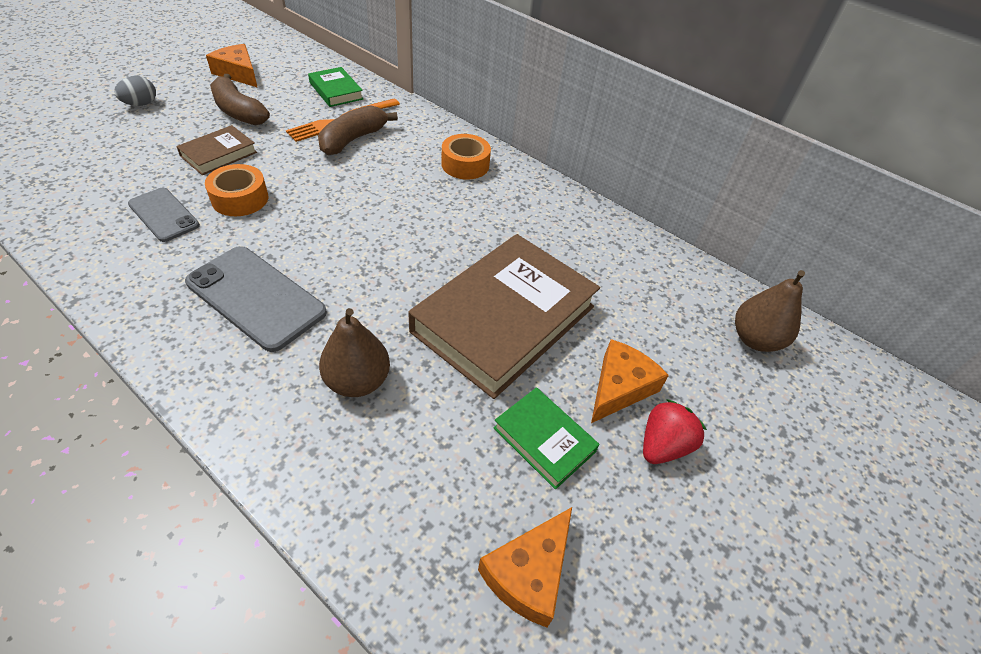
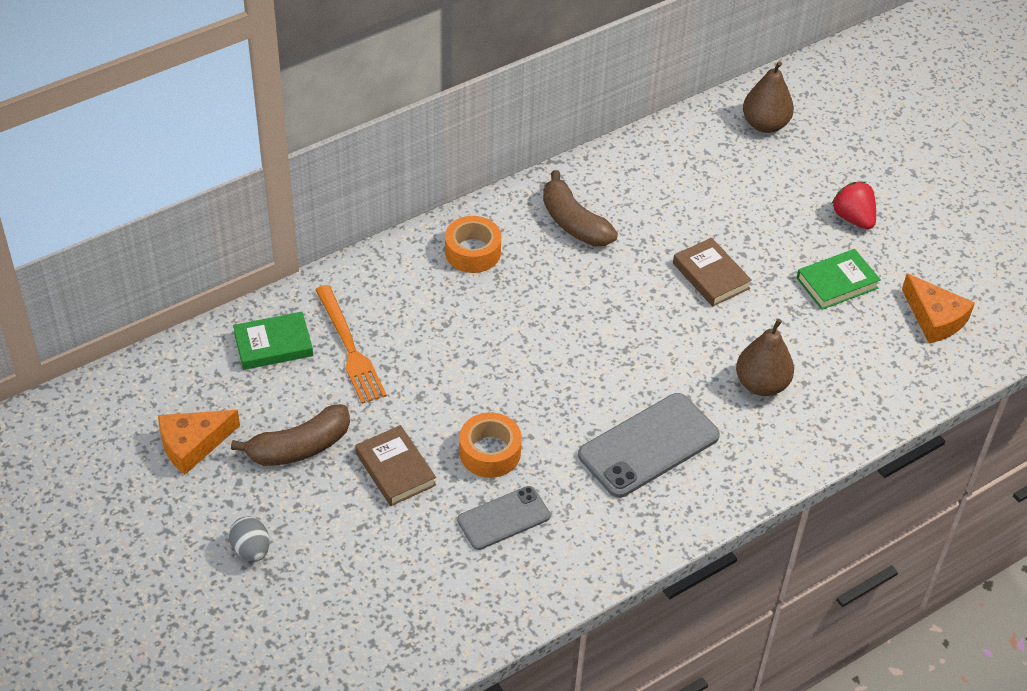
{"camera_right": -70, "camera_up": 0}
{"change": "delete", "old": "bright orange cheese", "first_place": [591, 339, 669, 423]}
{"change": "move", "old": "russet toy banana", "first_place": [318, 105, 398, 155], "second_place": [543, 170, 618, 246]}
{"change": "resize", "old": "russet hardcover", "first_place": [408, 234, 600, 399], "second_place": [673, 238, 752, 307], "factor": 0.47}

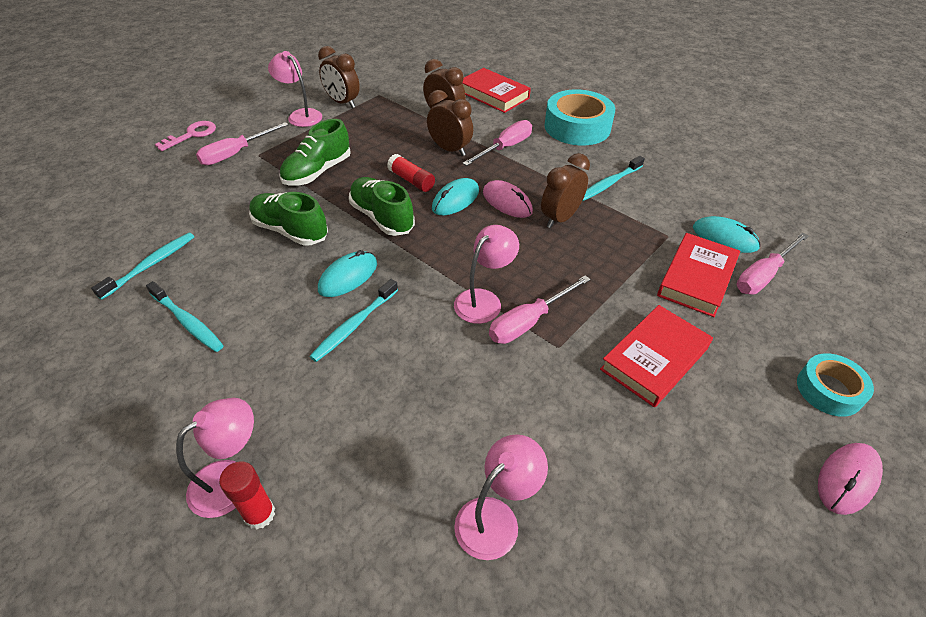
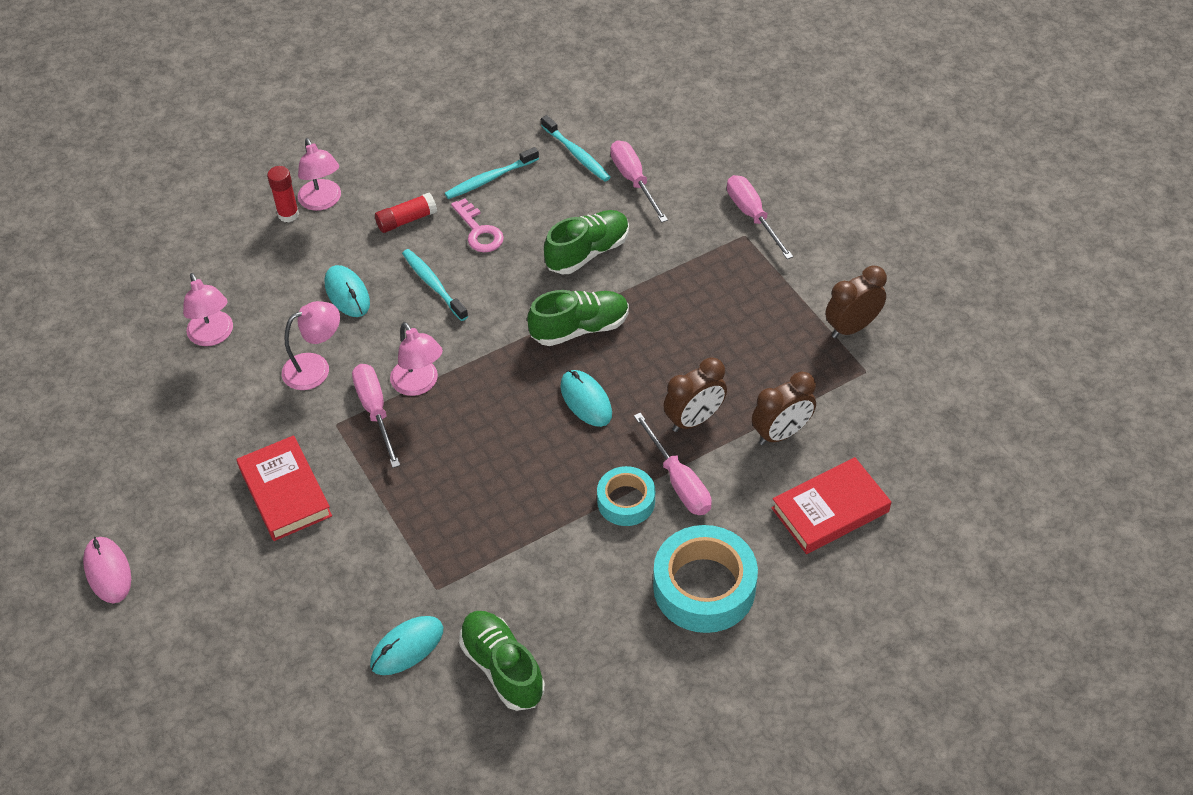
{"camera_right": 110, "camera_up": 5}
{"change": "delete", "old": "rosy PC mouse", "first_place": [483, 180, 533, 218]}
{"change": "delete", "old": "russet bedside clock", "first_place": [541, 153, 590, 228]}
{"change": "delete", "old": "turquoise tooth brush", "first_place": [582, 156, 645, 201]}
{"change": "delete", "old": "crimson hardcover", "first_place": [657, 233, 740, 317]}
{"change": "move", "old": "rosy door key", "first_place": [155, 121, 216, 151], "second_place": [451, 198, 504, 252]}
{"change": "move", "old": "rosy reading lamp", "first_place": [268, 51, 322, 127], "second_place": [282, 301, 340, 390]}
{"change": "move", "old": "emerald lace-up shoe", "first_place": [279, 119, 351, 185], "second_place": [459, 611, 545, 711]}
{"change": "move", "old": "turquoise PC mouse", "first_place": [318, 250, 377, 297], "second_place": [325, 265, 370, 317]}
{"change": "move", "old": "crimson glue", "first_place": [387, 154, 435, 192], "second_place": [375, 193, 437, 233]}
{"change": "move", "old": "rosy flat screwdriver", "first_place": [737, 232, 809, 295], "second_place": [610, 140, 668, 223]}
{"change": "move", "old": "turquoise tape", "first_place": [797, 353, 874, 417], "second_place": [597, 466, 655, 526]}

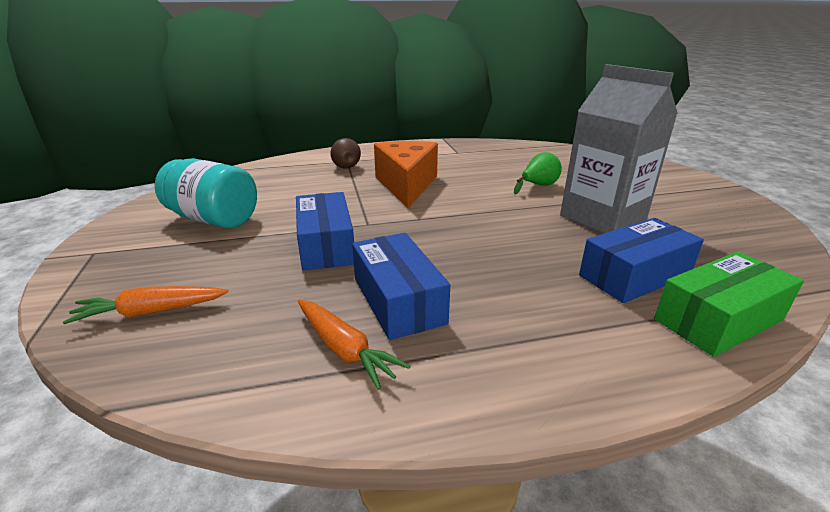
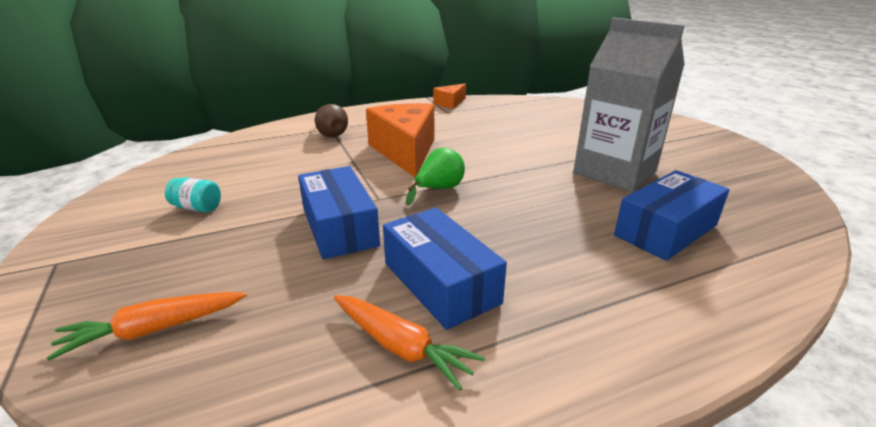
{"camera_right": -10, "camera_up": 0}
{"change": "delete", "old": "emerald parcel", "first_place": [654, 252, 804, 357]}
{"change": "insert", "new": "bright orange cheese", "second_place": [433, 83, 466, 109]}
{"change": "move", "old": "emerald pear", "first_place": [514, 152, 562, 194], "second_place": [406, 148, 465, 205]}
{"change": "resize", "old": "turquoise jar", "first_place": [155, 158, 257, 228], "second_place": [165, 177, 221, 212], "factor": 0.46}

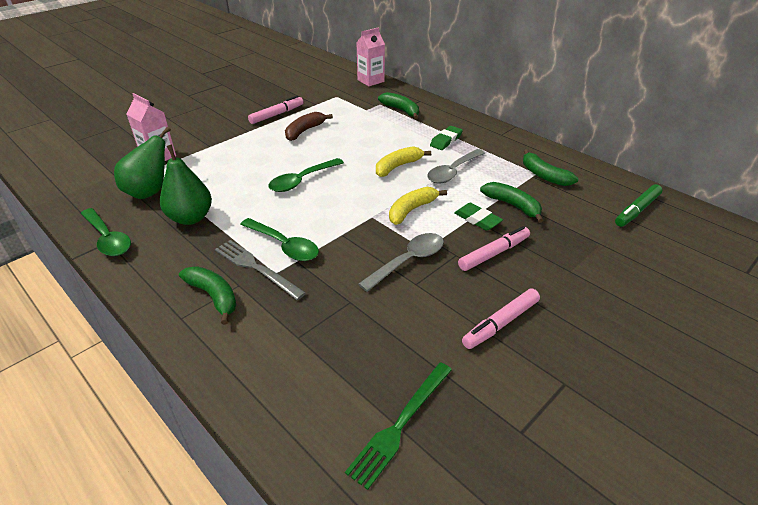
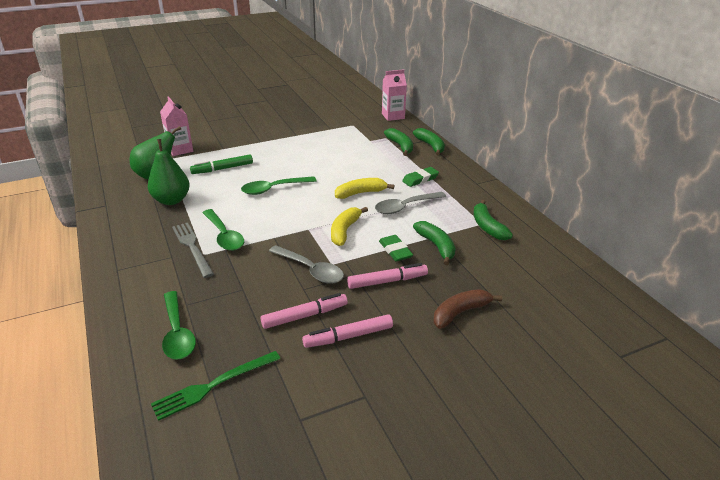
{"camera_right": 20, "camera_up": -5}
{"change": "move", "old": "emerald tablespoon", "first_place": [81, 208, 131, 256], "second_place": [162, 291, 196, 360]}
{"change": "move", "old": "emerald toy banana", "first_place": [179, 266, 237, 325], "second_place": [413, 128, 445, 156]}
{"change": "move", "old": "rosy marker", "first_place": [248, 96, 304, 124], "second_place": [261, 293, 348, 329]}
{"change": "move", "old": "russet toy banana", "first_place": [285, 112, 333, 141], "second_place": [434, 289, 502, 329]}
{"change": "move", "old": "emerald marker", "first_place": [615, 184, 662, 227], "second_place": [190, 154, 253, 174]}
{"change": "rotate", "old": "grey tablespoon", "first_place": [358, 233, 444, 292], "second_place": [269, 245, 344, 284], "degrees": 60}
{"change": "rotate", "old": "golden toy banana", "first_place": [389, 187, 447, 225], "second_place": [331, 207, 368, 246], "degrees": -45}

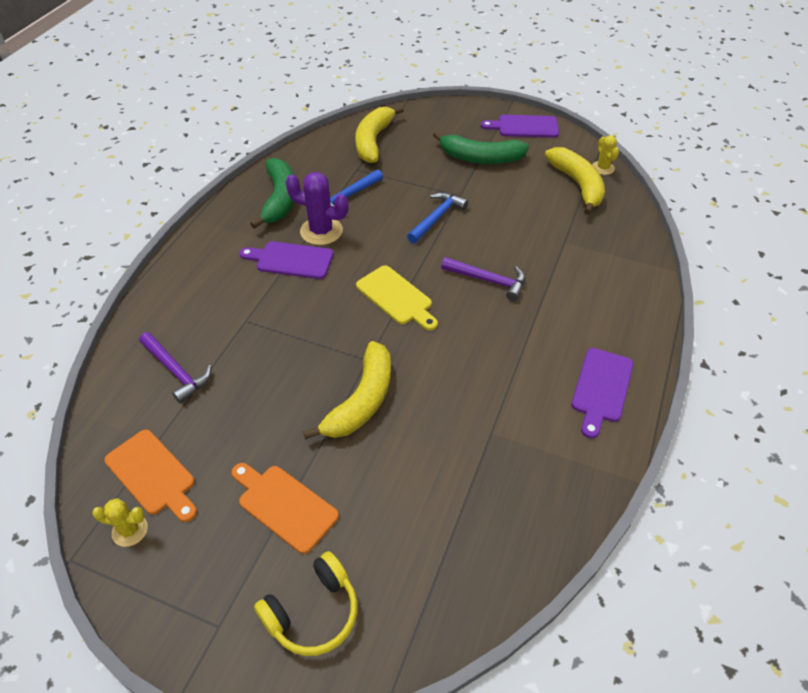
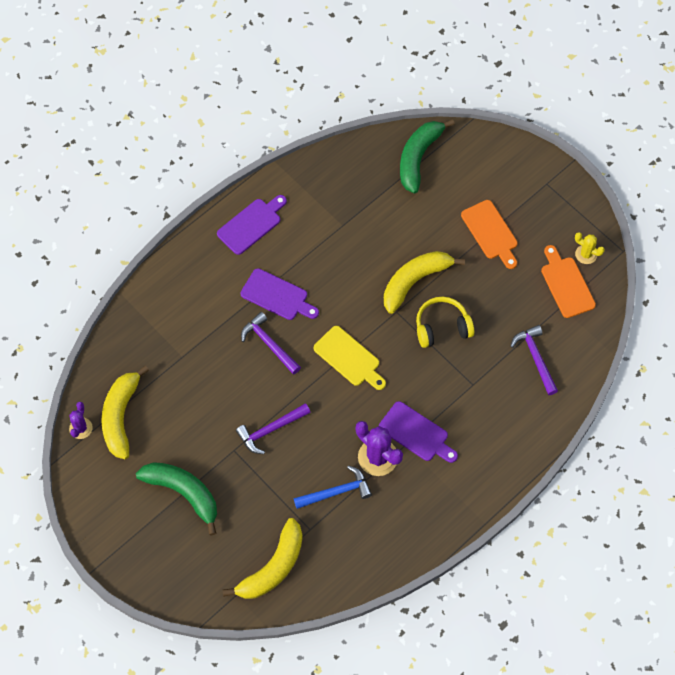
{"camera_right": -155, "camera_up": 15}
{"change": "move", "old": "emerald toy banana", "first_place": [250, 158, 294, 229], "second_place": [400, 119, 455, 193]}
{"change": "move", "old": "golden over-ear headphones", "first_place": [254, 551, 358, 656], "second_place": [416, 297, 474, 348]}
{"change": "move", "old": "violet chopping board", "first_place": [481, 115, 559, 138], "second_place": [241, 268, 319, 320]}
{"change": "recolor", "old": "blue hammer", "new": "violet hammer", "first_place": [407, 192, 468, 244], "second_place": [236, 403, 311, 454]}
{"change": "recolor", "old": "golden saguaro cactus", "new": "violet saguaro cactus", "first_place": [592, 135, 619, 175], "second_place": [69, 402, 93, 439]}
{"change": "rotate", "old": "golden chopping board", "first_place": [356, 265, 438, 331], "second_place": [314, 326, 386, 390], "degrees": 150}

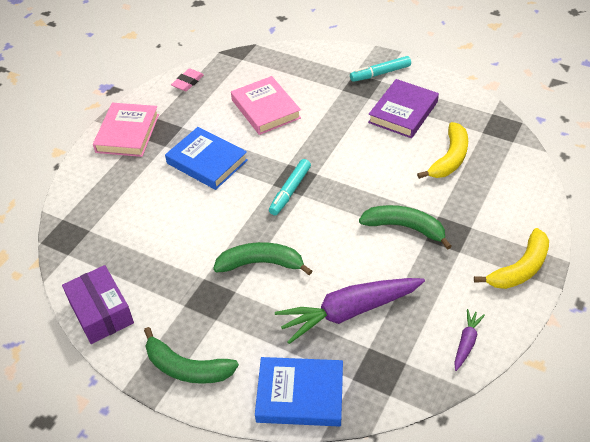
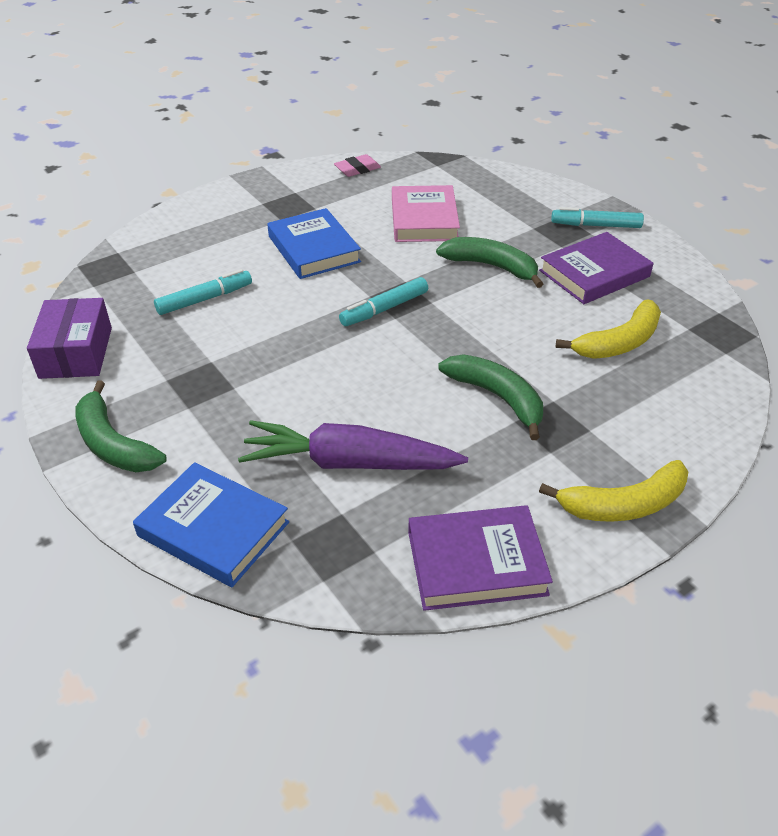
{"camera_right": 25, "camera_up": -5}
{"change": "delete", "old": "rosy hardcover", "first_place": [93, 103, 159, 157]}
{"change": "insert", "new": "turquoise marker", "second_place": [154, 269, 252, 315]}
{"change": "move", "old": "emerald toy banana", "first_place": [213, 242, 312, 275], "second_place": [436, 237, 543, 288]}
{"change": "replace", "old": "violet carrot", "new": "violet hardcover", "first_place": [454, 309, 485, 371], "second_place": [408, 505, 553, 611]}

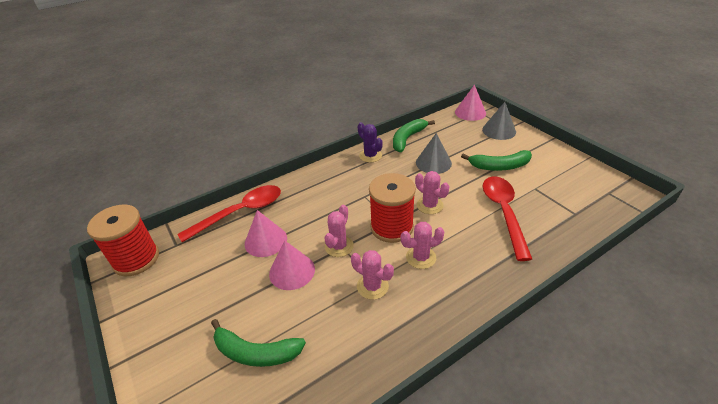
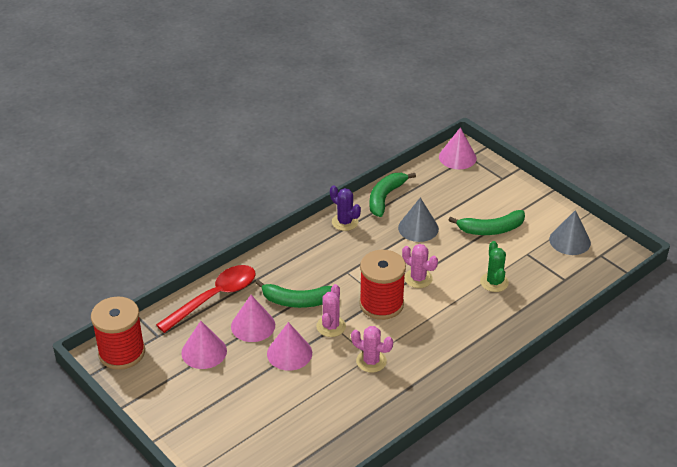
{"camera_right": -10, "camera_up": 0}
{"change": "delete", "old": "rosy saguaro cactus", "first_place": [401, 222, 444, 269]}
{"change": "insert", "new": "rosy cone shape", "second_place": [181, 321, 227, 369]}
{"change": "move", "old": "emerald toy banana", "first_place": [211, 319, 306, 367], "second_place": [256, 279, 332, 308]}
{"change": "move", "old": "grey cone shape", "first_place": [482, 102, 516, 140], "second_place": [549, 210, 591, 255]}
{"change": "replace", "old": "crimson tablespoon", "new": "emerald saguaro cactus", "first_place": [483, 176, 532, 261], "second_place": [480, 241, 509, 292]}

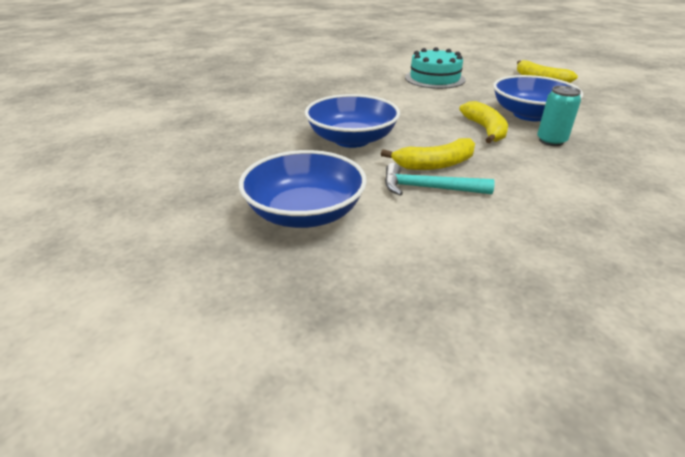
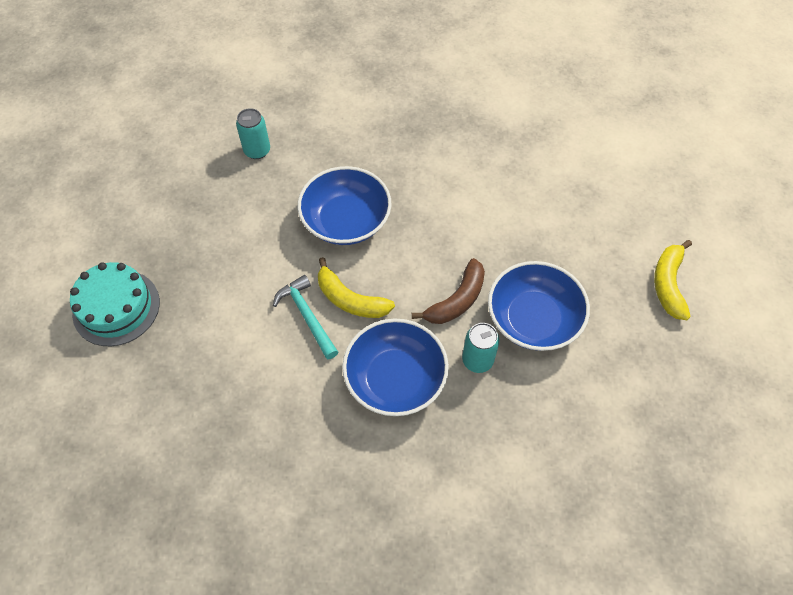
{"camera_right": 50, "camera_up": 25}
{"change": "insert", "new": "turquoise can", "second_place": [236, 108, 270, 159]}
{"change": "move", "old": "blue deep dish", "first_place": [239, 150, 367, 228], "second_place": [342, 318, 449, 416]}
{"change": "move", "old": "turquoise layer cake", "first_place": [405, 47, 466, 89], "second_place": [70, 262, 160, 346]}
{"change": "recolor", "old": "golden toy banana", "new": "russet toy banana", "first_place": [459, 101, 508, 144], "second_place": [412, 258, 485, 324]}

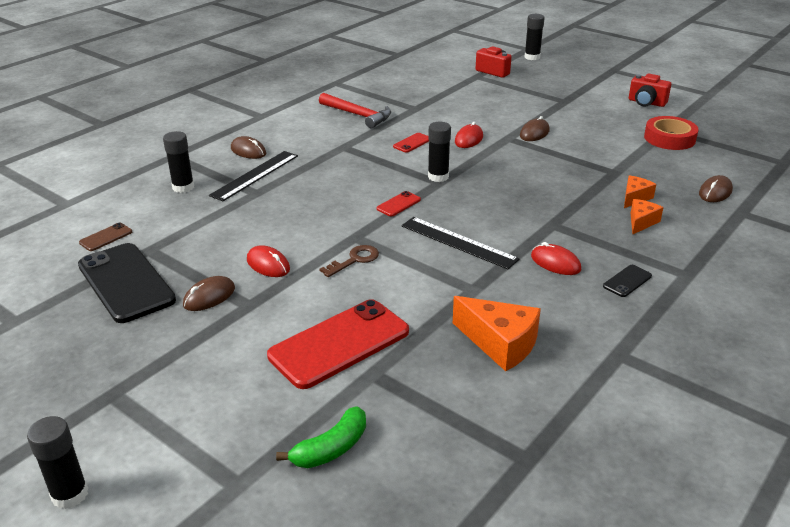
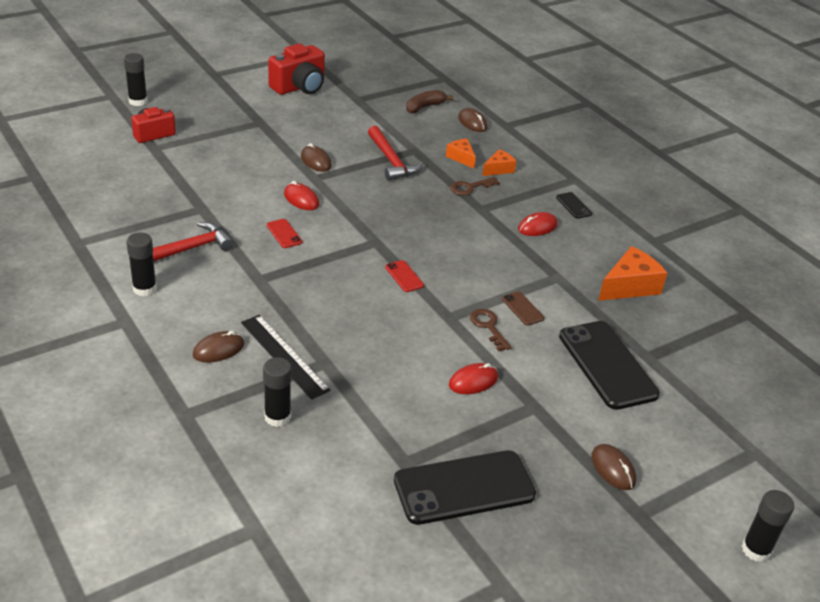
{"camera_right": -75, "camera_up": 5}
{"change": "delete", "old": "emerald toy banana", "first_place": [276, 406, 366, 468]}
{"change": "delete", "old": "ebony straightedge", "first_place": [401, 217, 519, 269]}
{"change": "delete", "old": "crimson tape", "first_place": [644, 116, 699, 150]}
{"change": "insert", "new": "crimson hammer", "second_place": [368, 126, 423, 181]}
{"change": "insert", "new": "russet toy banana", "second_place": [406, 90, 453, 114]}
{"change": "insert", "new": "russet door key", "second_place": [450, 177, 500, 195]}
{"change": "move", "old": "russet smartphone", "first_place": [79, 223, 132, 251], "second_place": [502, 292, 544, 325]}
{"change": "move", "old": "russet PC mouse", "first_place": [183, 276, 235, 311], "second_place": [591, 444, 636, 490]}
{"change": "move", "old": "ebony glue", "first_place": [428, 122, 451, 182], "second_place": [126, 232, 157, 296]}
{"change": "recolor", "old": "crimson smartphone", "new": "ebony smartphone", "first_place": [267, 299, 409, 389], "second_place": [559, 321, 660, 410]}
{"change": "rotate", "old": "bright orange cheese", "first_place": [631, 199, 664, 234], "second_place": [482, 149, 516, 176], "degrees": 90}
{"change": "resize", "old": "crimson photo camera", "first_place": [629, 74, 671, 107], "second_place": [268, 43, 325, 95], "factor": 1.52}

